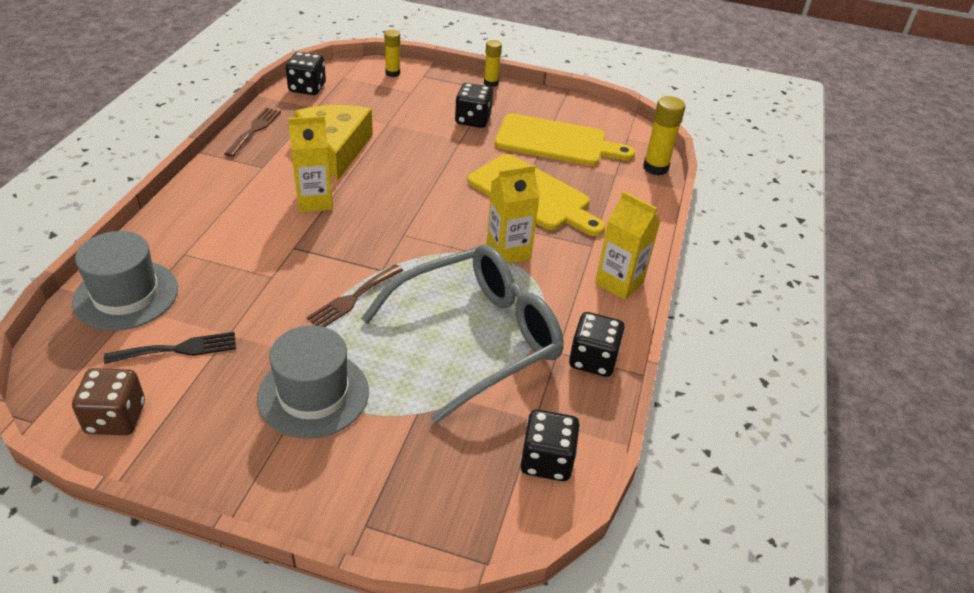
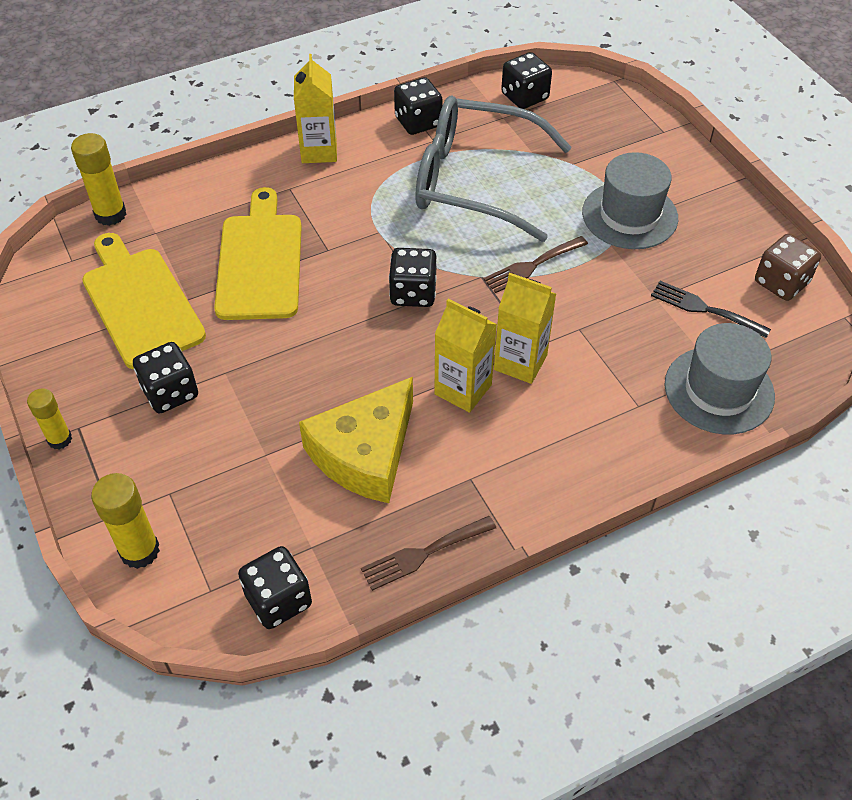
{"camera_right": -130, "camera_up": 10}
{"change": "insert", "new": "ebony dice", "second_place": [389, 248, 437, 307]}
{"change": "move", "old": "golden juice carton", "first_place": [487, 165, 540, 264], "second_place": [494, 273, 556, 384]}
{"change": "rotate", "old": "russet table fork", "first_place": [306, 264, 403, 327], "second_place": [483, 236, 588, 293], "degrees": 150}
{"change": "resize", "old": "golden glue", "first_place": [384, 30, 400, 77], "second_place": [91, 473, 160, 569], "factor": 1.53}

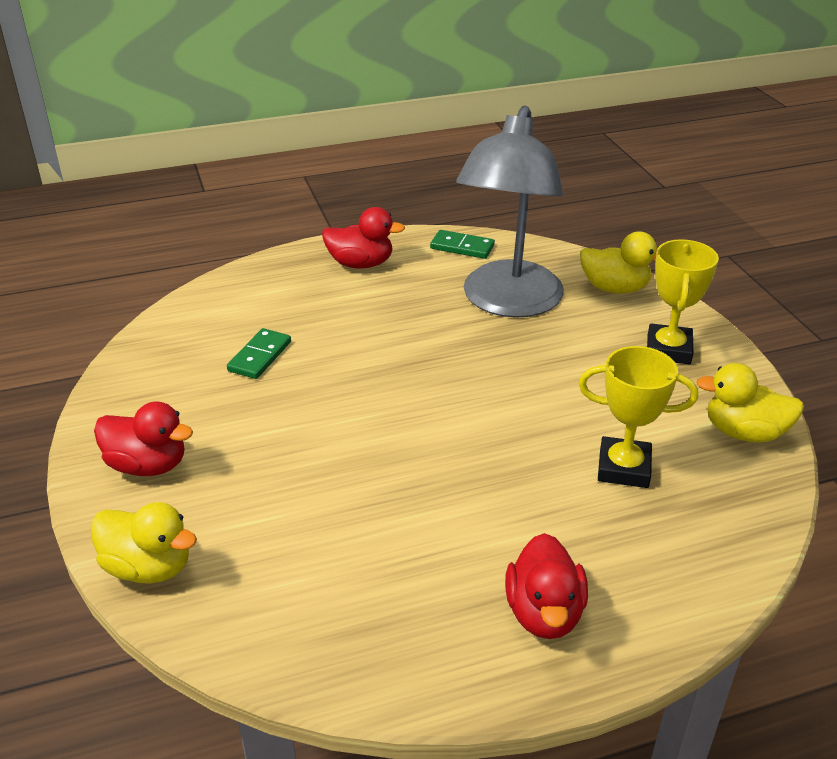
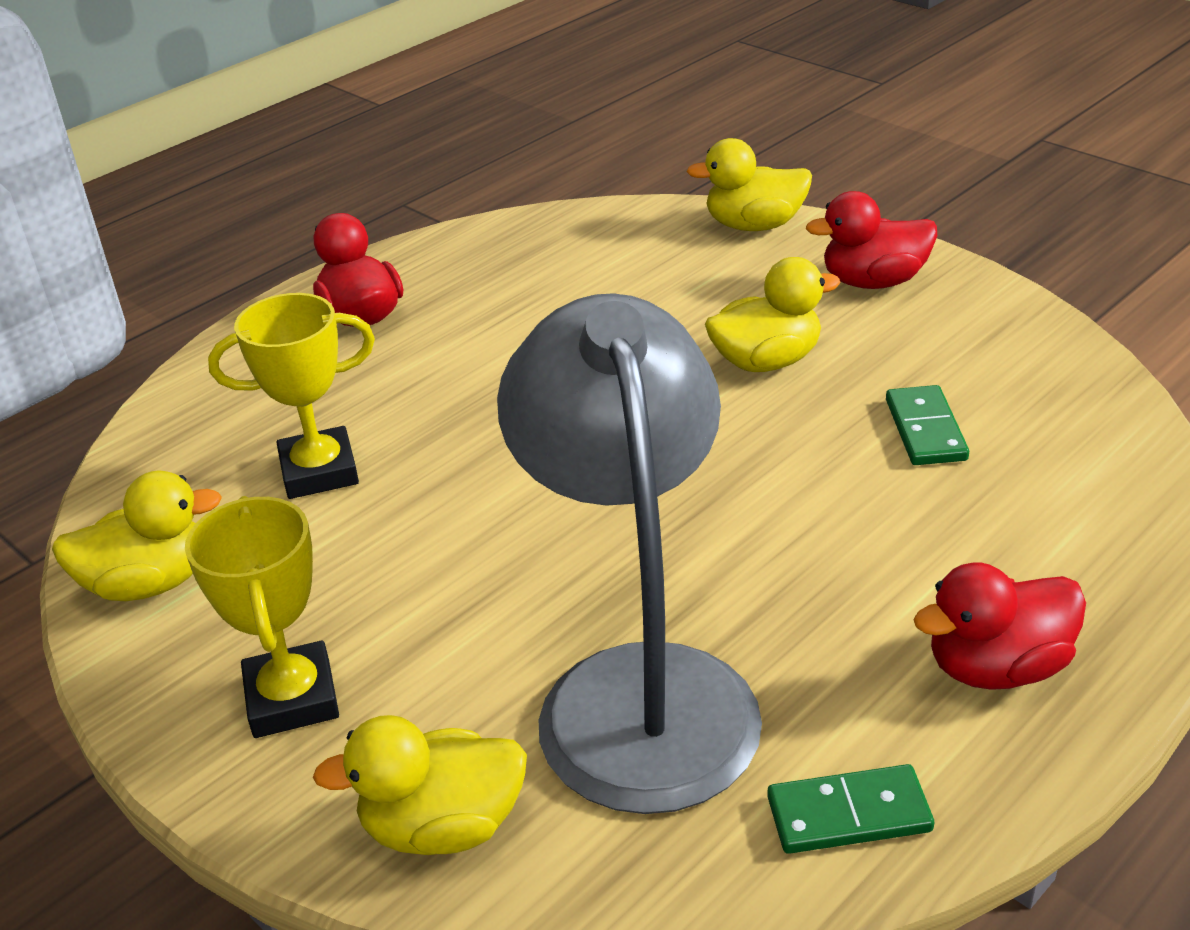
{"camera_right": 155, "camera_up": 0}
{"change": "insert", "new": "golden duck", "second_place": [705, 257, 841, 372]}

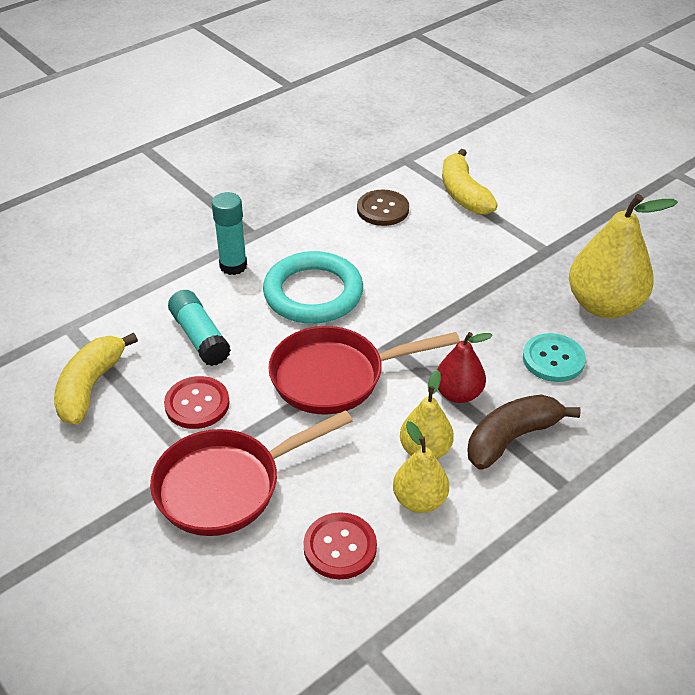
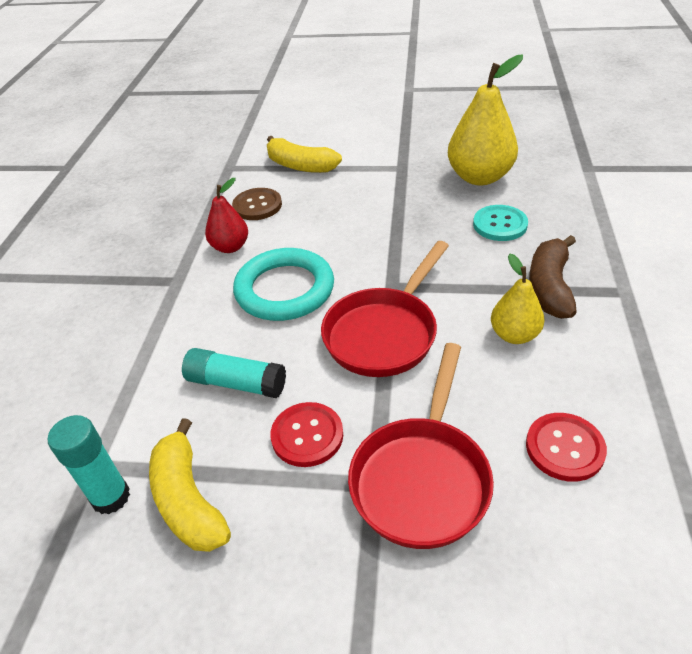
{"camera_right": -40, "camera_up": 0}
{"change": "delete", "old": "golden pear", "first_place": [393, 421, 449, 513]}
{"change": "move", "old": "turquoise glue", "first_place": [212, 192, 247, 275], "second_place": [48, 415, 130, 515]}
{"change": "move", "old": "crimson pear", "first_place": [437, 332, 493, 403], "second_place": [205, 178, 248, 253]}

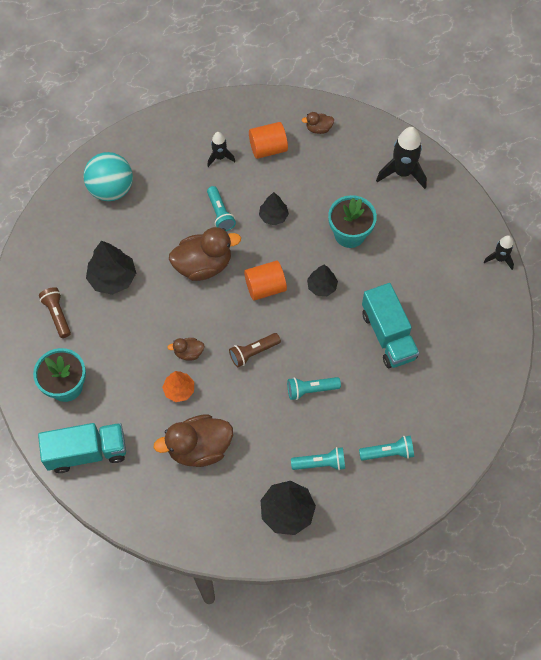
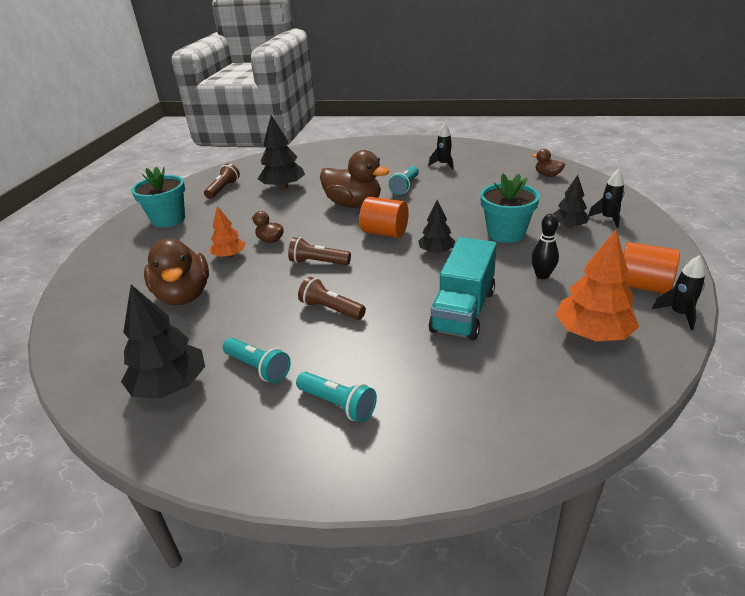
{"camera_right": 45, "camera_up": -30}
{"change": "delete", "old": "turquoise toy truck", "first_place": [38, 423, 126, 473]}
{"change": "delete", "old": "turquoise ball", "first_place": [83, 152, 133, 201]}
{"change": "insert", "new": "ebony tenpin", "second_place": [531, 214, 559, 279]}
{"change": "insert", "new": "bright orange fir tree", "second_place": [555, 230, 639, 341]}
{"change": "move", "old": "bright orange cylinder shape", "first_place": [249, 122, 288, 159], "second_place": [623, 242, 680, 294]}
{"change": "move", "old": "ebony fir tree", "first_place": [259, 192, 289, 225], "second_place": [553, 175, 590, 228]}
{"change": "recolor", "old": "turquoise flashlight", "new": "russet flashlight", "first_place": [287, 377, 341, 400], "second_place": [298, 277, 366, 320]}
{"change": "rotate", "old": "russet duck", "first_place": [154, 414, 233, 467], "second_place": [144, 239, 209, 305], "degrees": -135}
{"change": "resize", "old": "ebony toy rocket", "first_place": [376, 127, 427, 189], "second_place": [588, 169, 624, 228], "factor": 0.57}

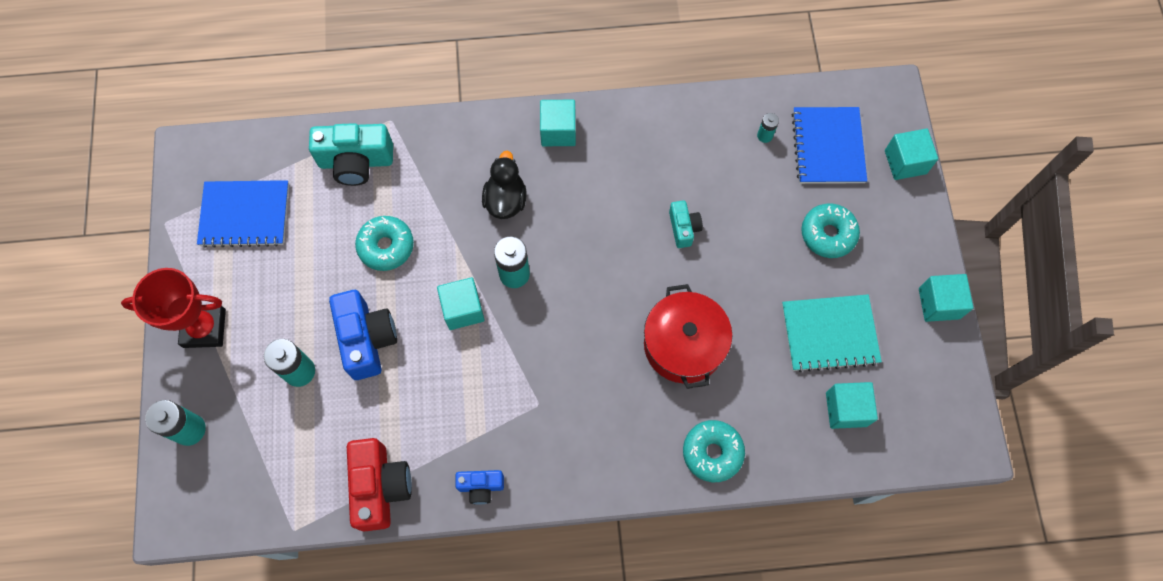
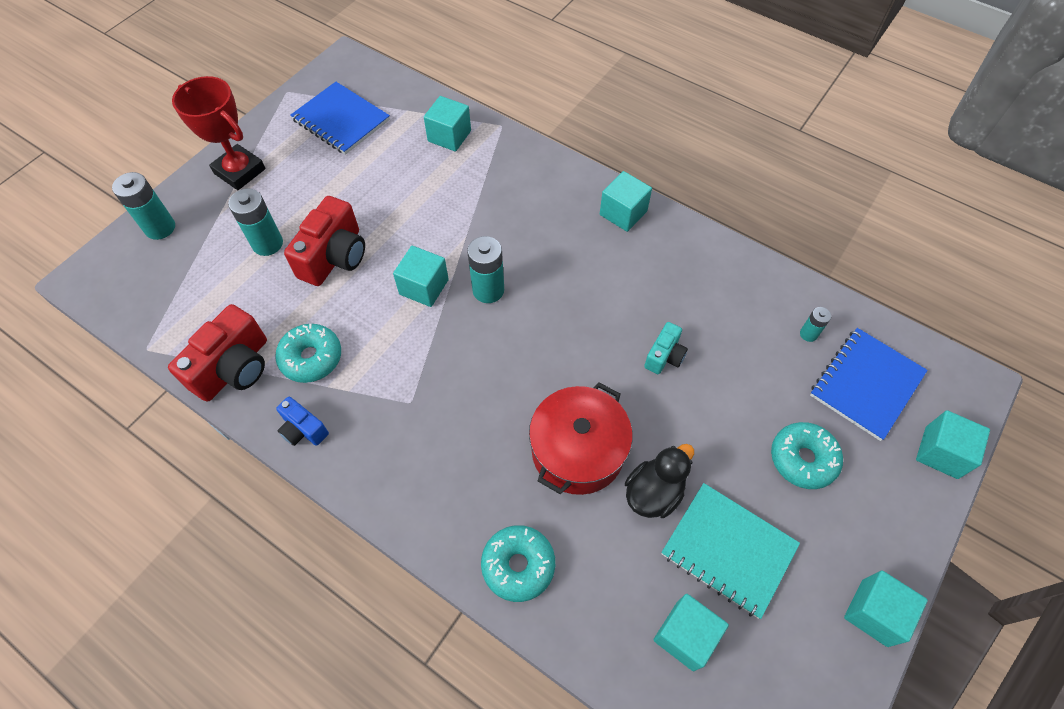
{"camera_right": 40, "camera_up": -10}
{"change": "move", "old": "turquoise glazed donut", "first_place": [355, 216, 414, 271], "second_place": [275, 324, 341, 383]}
{"change": "move", "old": "ebony duck", "first_place": [482, 151, 527, 219], "second_place": [625, 444, 694, 518]}
{"change": "replace", "old": "turquoise photo camera", "new": "turquoise block", "first_place": [309, 123, 393, 186], "second_place": [424, 96, 471, 152]}
{"change": "recolor", "old": "blue photo camera", "new": "crimson photo camera", "first_place": [329, 290, 397, 380], "second_place": [284, 196, 365, 286]}

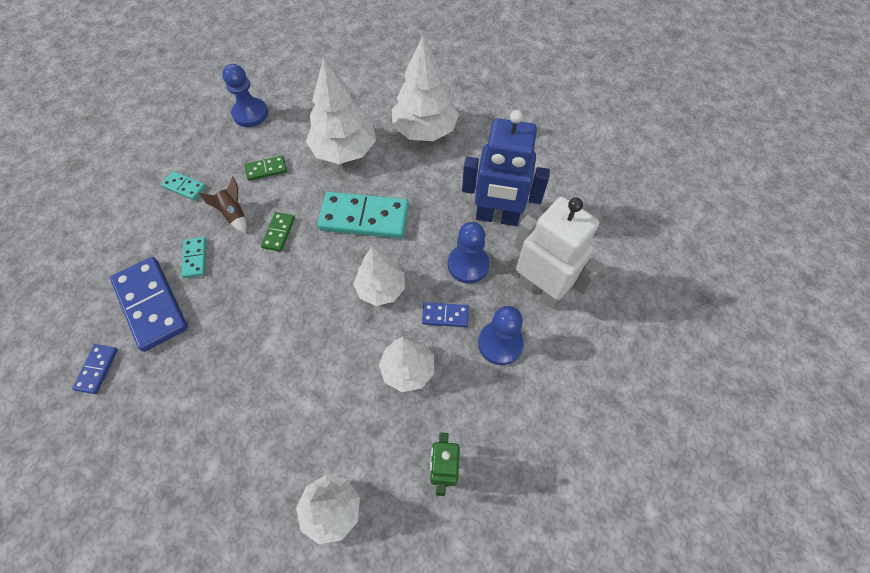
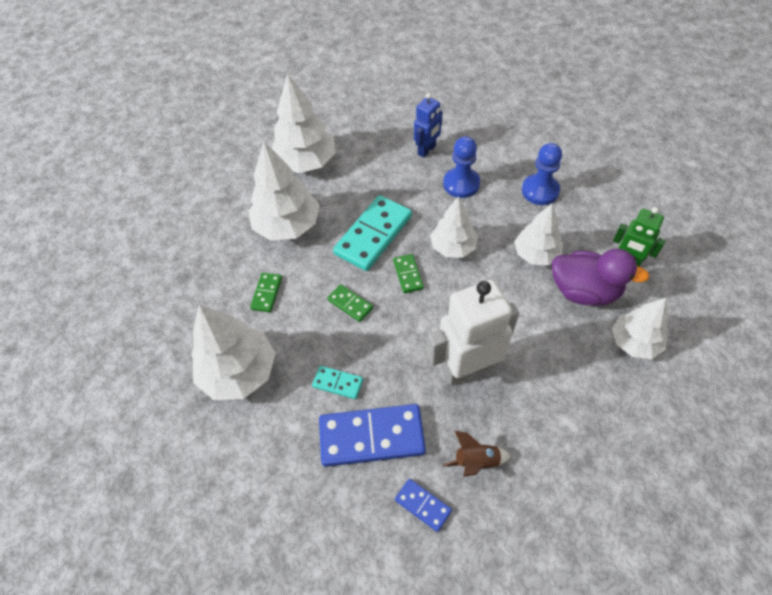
{"camera_right": -60, "camera_up": -5}
{"change": "delete", "old": "blue pawn", "first_place": [222, 64, 268, 127]}
{"change": "delete", "old": "blue domino tile", "first_place": [422, 302, 469, 327]}
{"change": "insert", "new": "emerald domino tile", "second_place": [393, 254, 424, 293]}
{"change": "insert", "new": "violet duck", "second_place": [552, 249, 649, 306]}
{"change": "move", "old": "russet toy rocket", "first_place": [199, 177, 247, 234], "second_place": [443, 431, 511, 477]}
{"change": "move", "old": "snow-white toy robot", "first_place": [514, 197, 603, 309], "second_place": [427, 280, 519, 386]}
{"change": "replace", "old": "turquoise domino tile", "new": "snow-white fir tree", "first_place": [161, 171, 206, 200], "second_place": [191, 304, 276, 400]}
{"change": "resize", "old": "blue toy robot", "first_place": [462, 110, 550, 226], "second_place": [414, 93, 443, 158], "factor": 0.56}

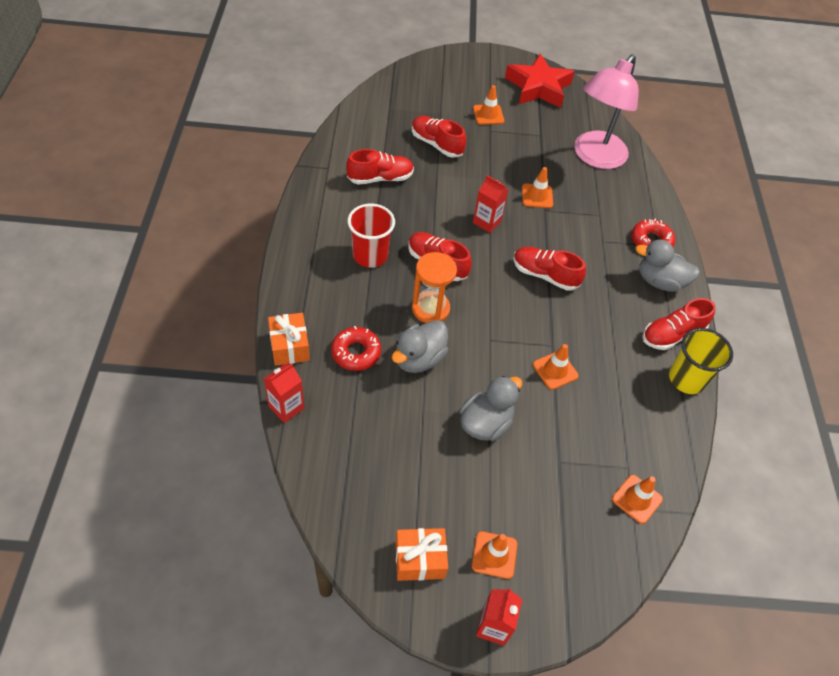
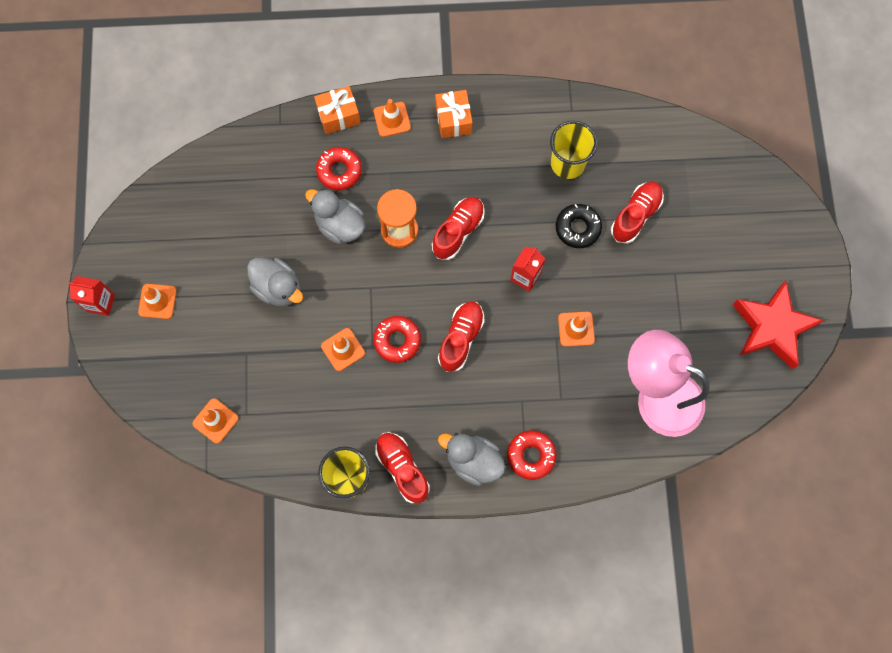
{"camera_right": 90, "camera_up": 20}
{"change": "delete", "old": "crimson juice carton", "first_place": [264, 363, 304, 423]}
{"change": "delete", "old": "crimson cup", "first_place": [348, 204, 395, 268]}
{"change": "insert", "new": "crimson glazed donut", "second_place": [373, 316, 421, 363]}
{"change": "insert", "new": "ebony glazed donut", "second_place": [556, 204, 602, 248]}
{"change": "move", "old": "bright orange present", "first_place": [396, 528, 448, 581], "second_place": [435, 90, 473, 138]}
{"change": "move", "old": "bright orange road cone", "first_place": [473, 85, 504, 125], "second_place": [374, 99, 411, 137]}
{"change": "replace", "old": "crimson lace-up shoe", "new": "golden cup", "first_place": [346, 149, 414, 184], "second_place": [550, 121, 598, 179]}
{"change": "rotate", "old": "grey duck", "first_place": [636, 240, 700, 292], "second_place": [438, 433, 505, 486], "degrees": -75}

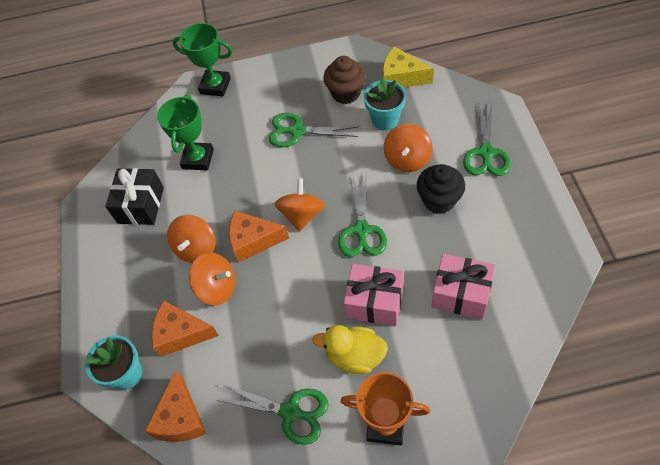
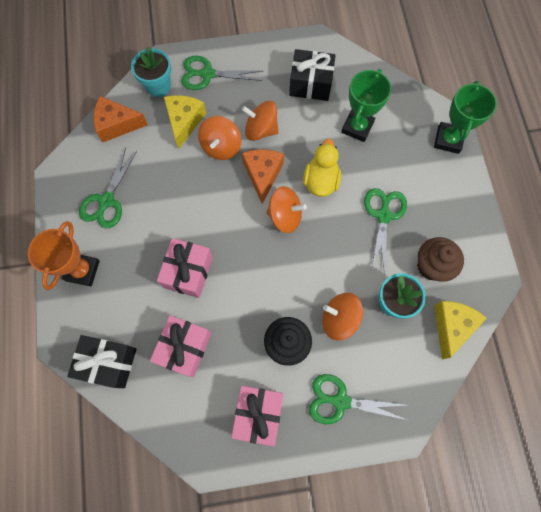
{"camera_right": 85, "camera_up": 15}
{"change": "insert", "new": "ebony present", "second_place": [67, 335, 136, 388]}
{"change": "insert", "new": "rosy present", "second_place": [231, 386, 283, 447]}
{"change": "move", "old": "golden duck", "first_place": [312, 325, 388, 374], "second_place": [303, 139, 341, 197]}
{"change": "move", "old": "emerald scissors", "first_place": [338, 177, 387, 257], "second_place": [181, 56, 263, 90]}
{"change": "recolor", "old": "bright orange cheese", "new": "golden cheese", "first_place": [152, 301, 219, 357], "second_place": [164, 95, 206, 149]}
{"change": "rotate", "old": "emerald trophy", "first_place": [157, 95, 214, 170], "second_place": [341, 69, 392, 142], "degrees": -75}

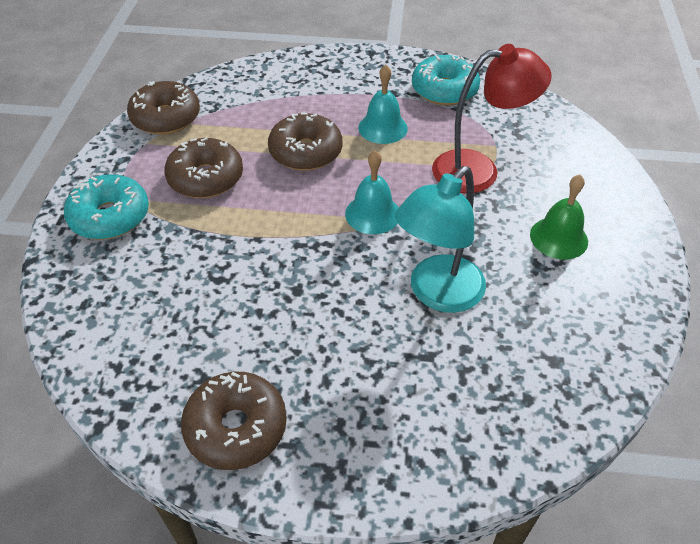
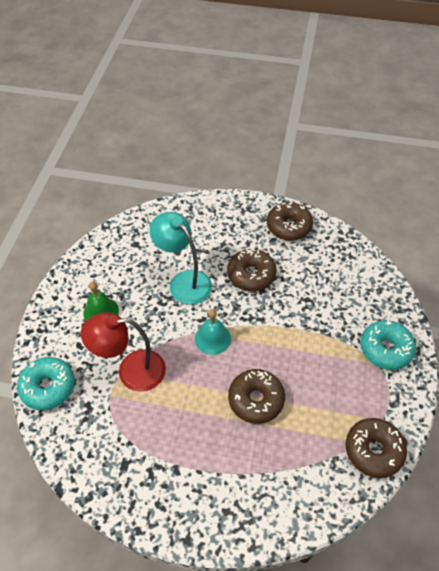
{"camera_right": -175, "camera_up": 5}
{"change": "delete", "old": "turquoise school bell", "first_place": [358, 65, 408, 144]}
{"change": "move", "old": "russet glazed donut", "first_place": [164, 137, 243, 198], "second_place": [227, 249, 277, 291]}
{"change": "move", "old": "turquoise glazed donut", "first_place": [412, 55, 480, 105], "second_place": [17, 357, 75, 410]}
{"change": "rotate", "old": "turquoise reading lamp", "first_place": [395, 166, 486, 313], "second_place": [150, 212, 212, 305], "degrees": -90}

